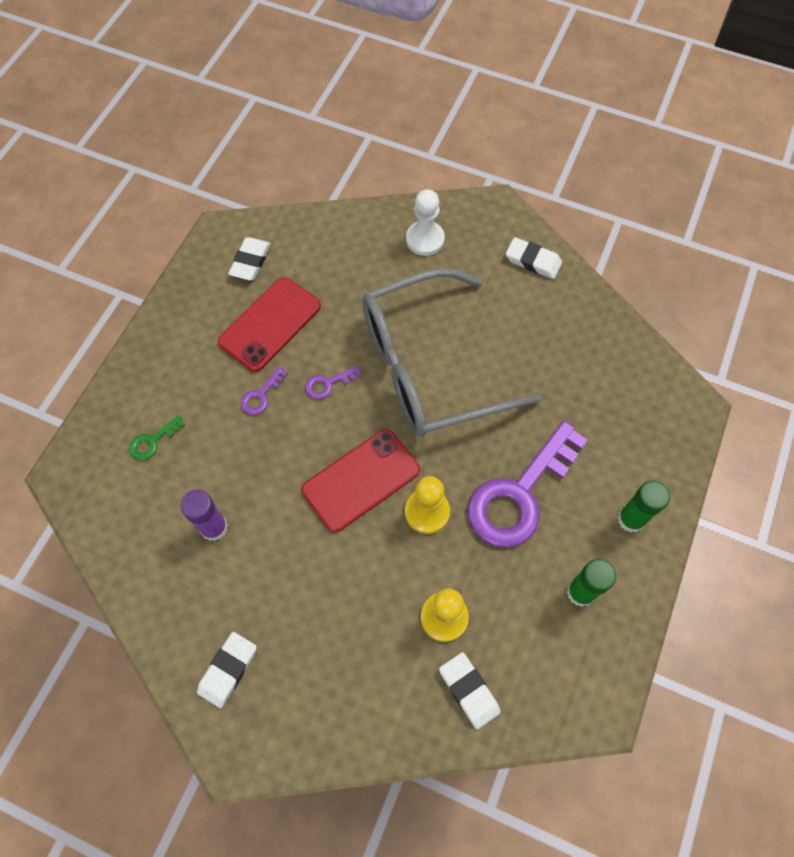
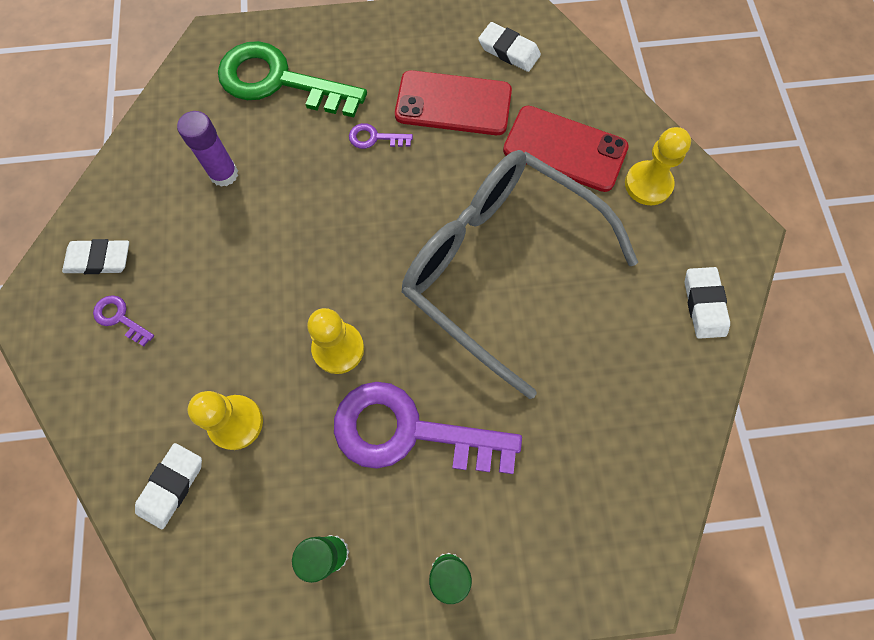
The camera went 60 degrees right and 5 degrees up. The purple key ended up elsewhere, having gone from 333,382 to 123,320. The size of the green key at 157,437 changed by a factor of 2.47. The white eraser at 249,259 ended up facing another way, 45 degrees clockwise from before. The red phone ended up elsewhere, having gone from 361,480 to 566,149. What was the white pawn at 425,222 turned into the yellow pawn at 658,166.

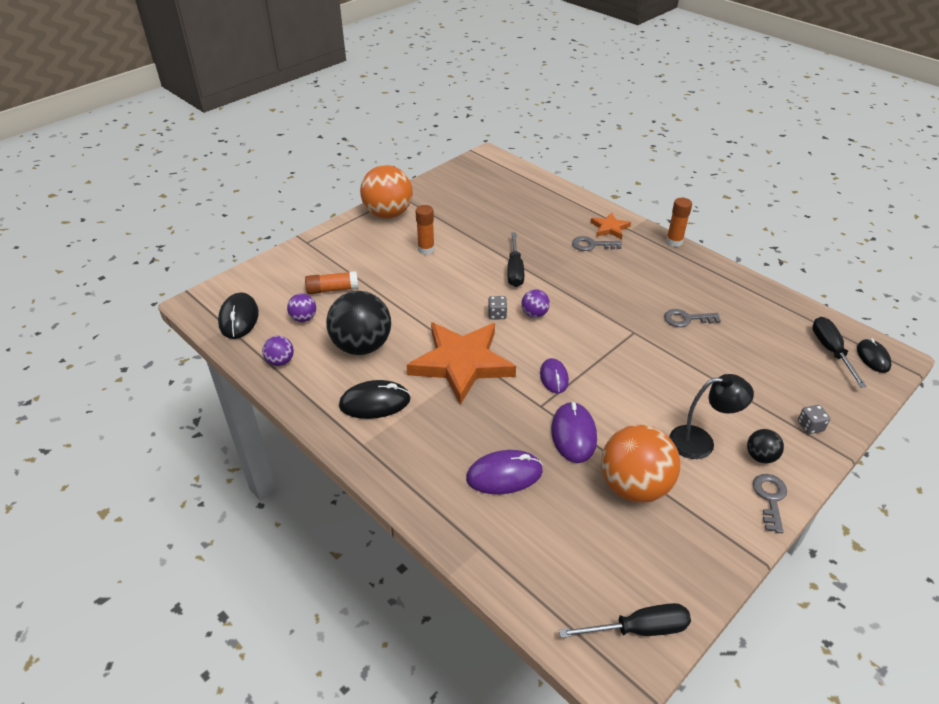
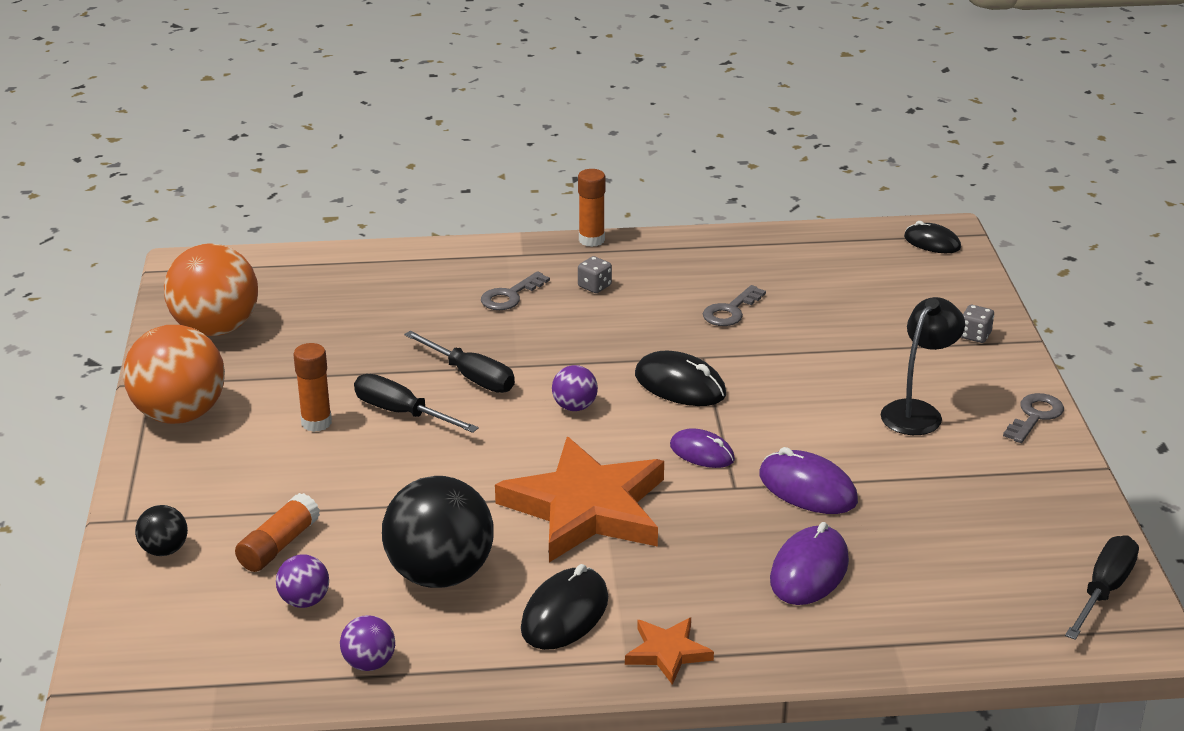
The camera went 50 degrees left and 10 degrees down. The black ball ended up elsewhere, having gone from 765,446 to 161,530. The orange ball ended up elsewhere, having gone from 641,464 to 211,289. The black screwdriver ended up elsewhere, having gone from 839,352 to 416,403. The grey dice ended up elsewhere, having gone from 497,307 to 595,274. The orange star ended up elsewhere, having gone from 610,225 to 669,651. The black mouse ended up elsewhere, having gone from 238,315 to 680,378. The grey key at 770,503 ended up facing another way, 75 degrees clockwise from before.

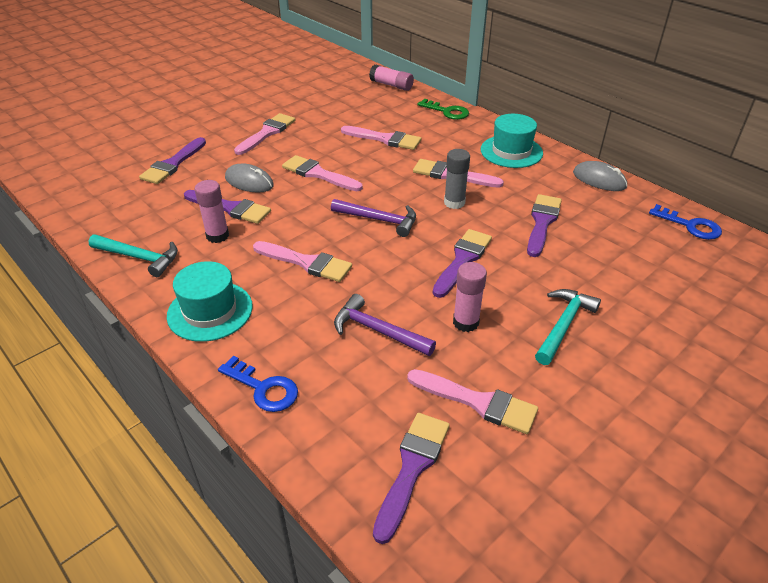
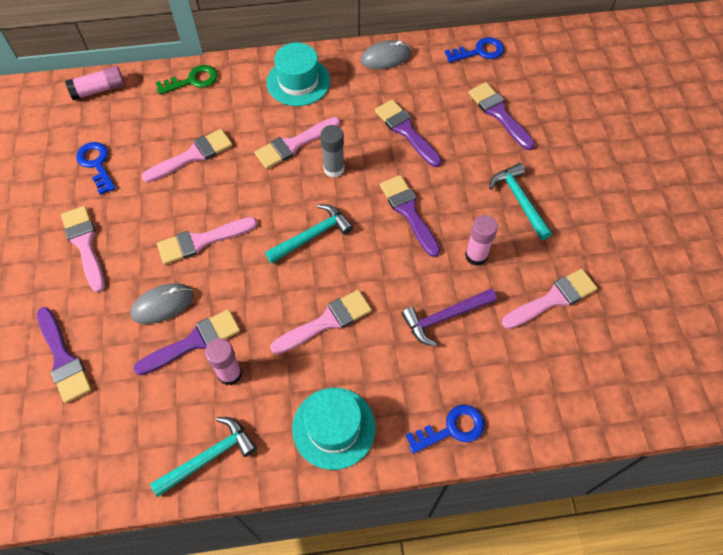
The camera went 55 degrees left and 20 degrees up. The second view gained the blue key at 96,168. What was the purple hammer at 373,218 turned into the turquoise hammer at 309,234. The purple brush ended up elsewhere, having gone from 411,478 to 501,116.

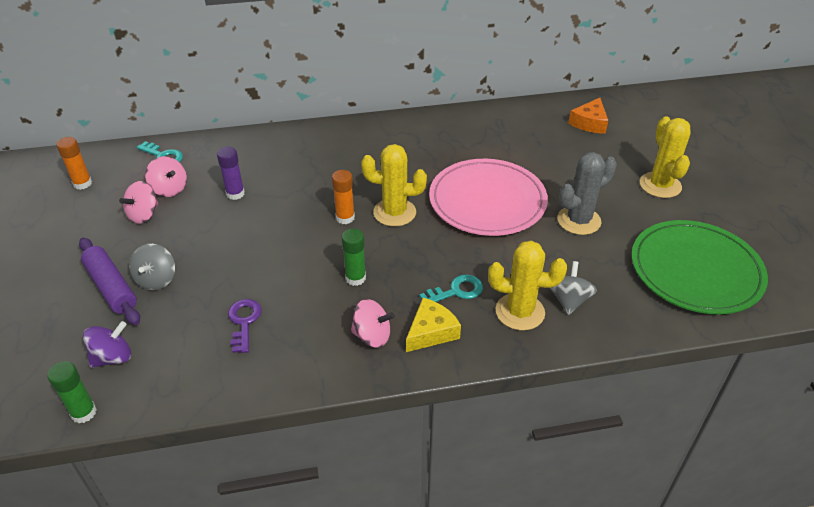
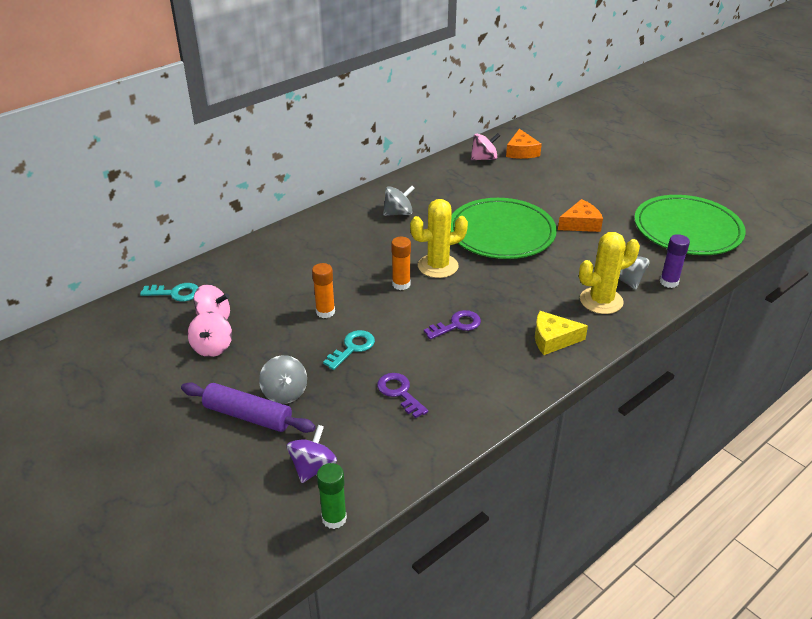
The camera went 30 degrees left and 5 degrees down. The orange glue stick ended up elsewhere, having gone from 74,163 to 323,290. The turquoise key ended up elsewhere, having gone from 451,288 to 349,350. The second view gained the grey spinning top at 399,201. Where the green glue stick stood at 354,257, the purple key came to stand at 452,325. What was the pink plate at 488,197 turned into the green plate at 504,228. The pink spinning top ended up elsewhere, having gone from 373,323 to 485,146. The yellow cheese at 433,325 ended up facing another way, 105 degrees counterclockwise from before. Where the grey cactus stood at 587,193, the orange cheese came to stand at 580,215. The purple glue stick ended up elsewhere, having gone from 231,173 to 675,261. The second view lost the yellow cactus at 665,157.

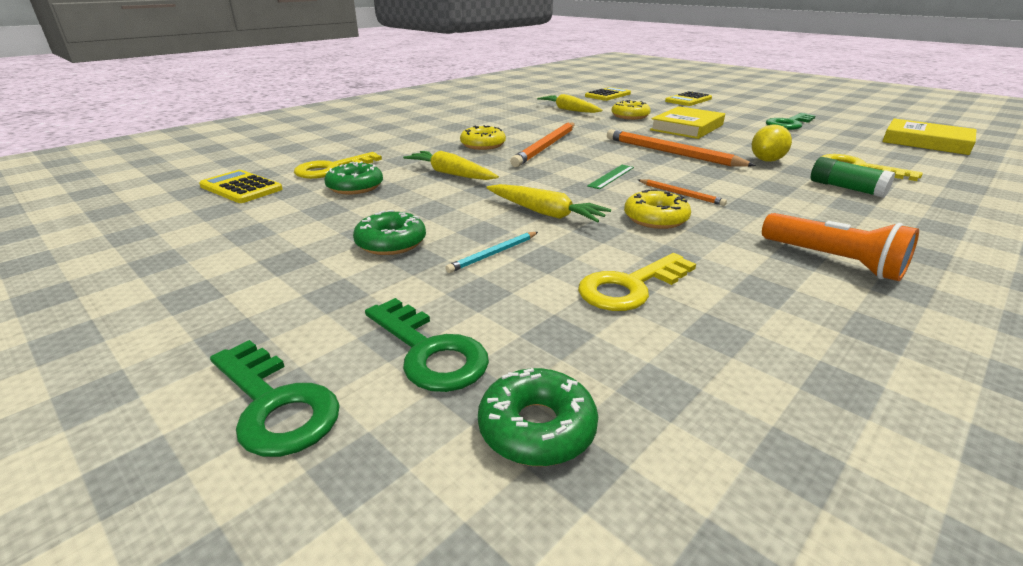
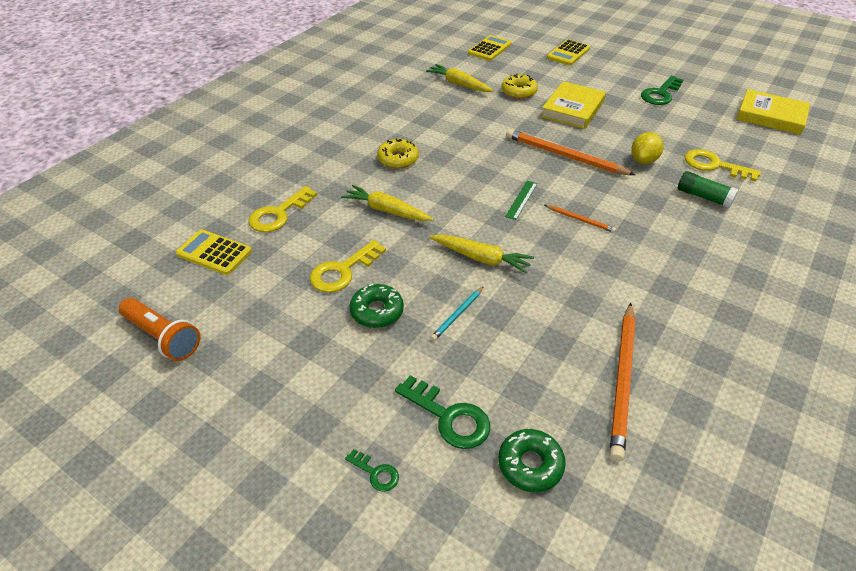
The camera went 10 degrees left and 15 degrees up. The orange flashlight ended up elsewhere, having gone from 840,247 to 159,329. The yellow key ended up elsewhere, having gone from 637,282 to 348,266. The size of the green key at 275,398 changed by a factor of 0.53. The orange pencil ended up elsewhere, having gone from 542,145 to 622,382. The second view lost the green donut at 353,177. The second view lost the yellow donut at 657,209.

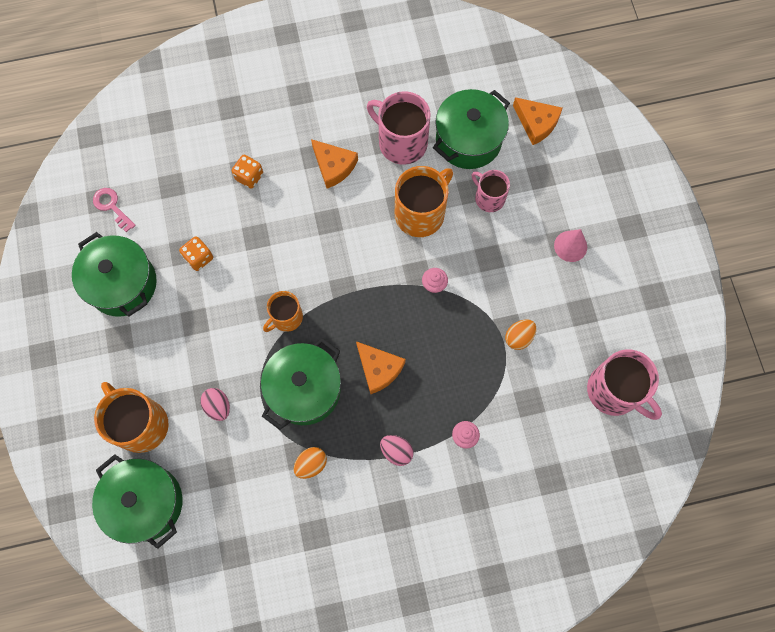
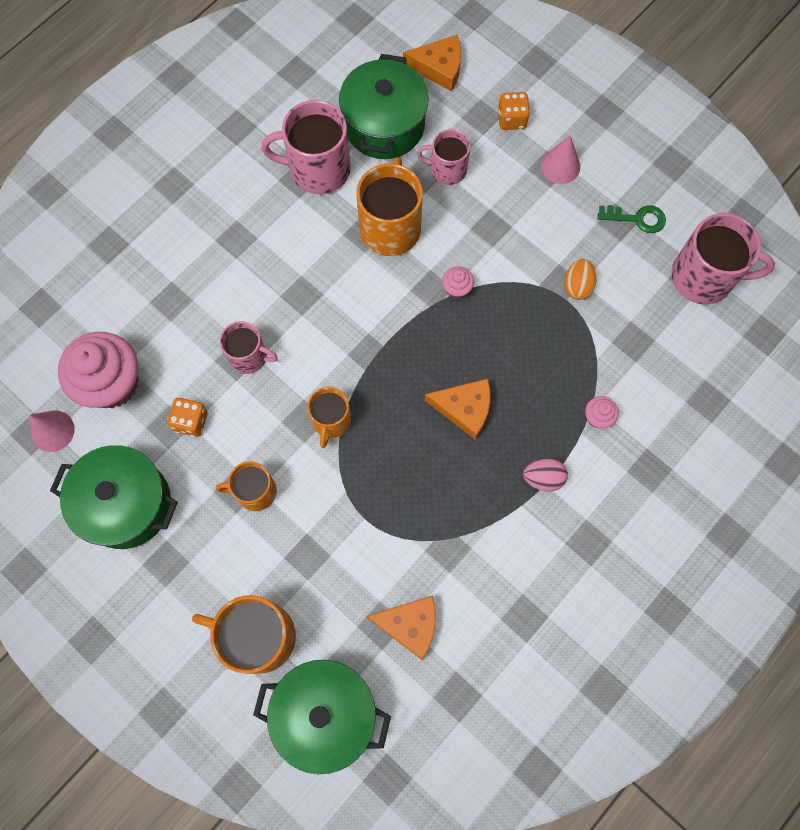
The camera went 35 degrees left and 0 degrees up. Where the pink key stood at 114,210, the pink cone came to stand at 52,431. The second view gained the pink cupcake at 98,370. The second view gained the orange mug at 246,486. The second view gained the pink mug at 249,347. The orange cheese ended up elsewhere, having gone from 334,163 to 401,627. The orange dice ended up elsewhere, having gone from 247,172 to 514,111. The second view gained the green key at 631,219. The second view lost the pink egg at 215,404. The second view lost the green pot at 301,384. The second view lost the orange egg at 310,463.

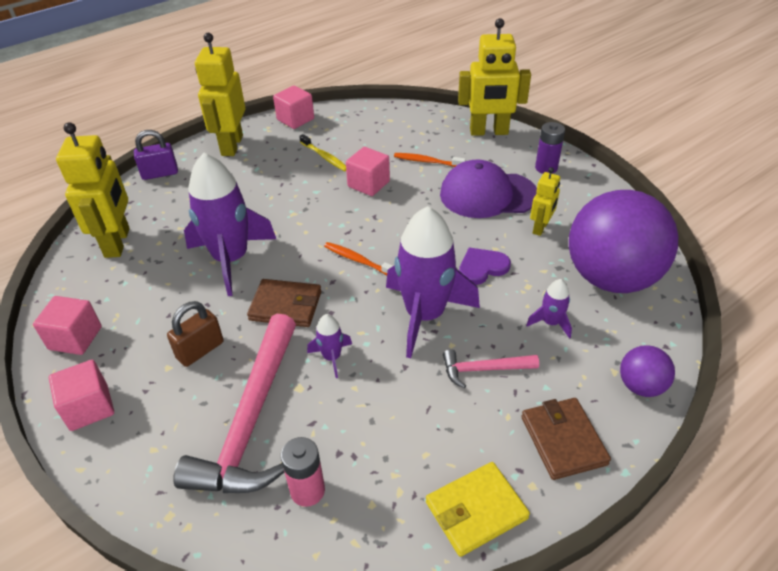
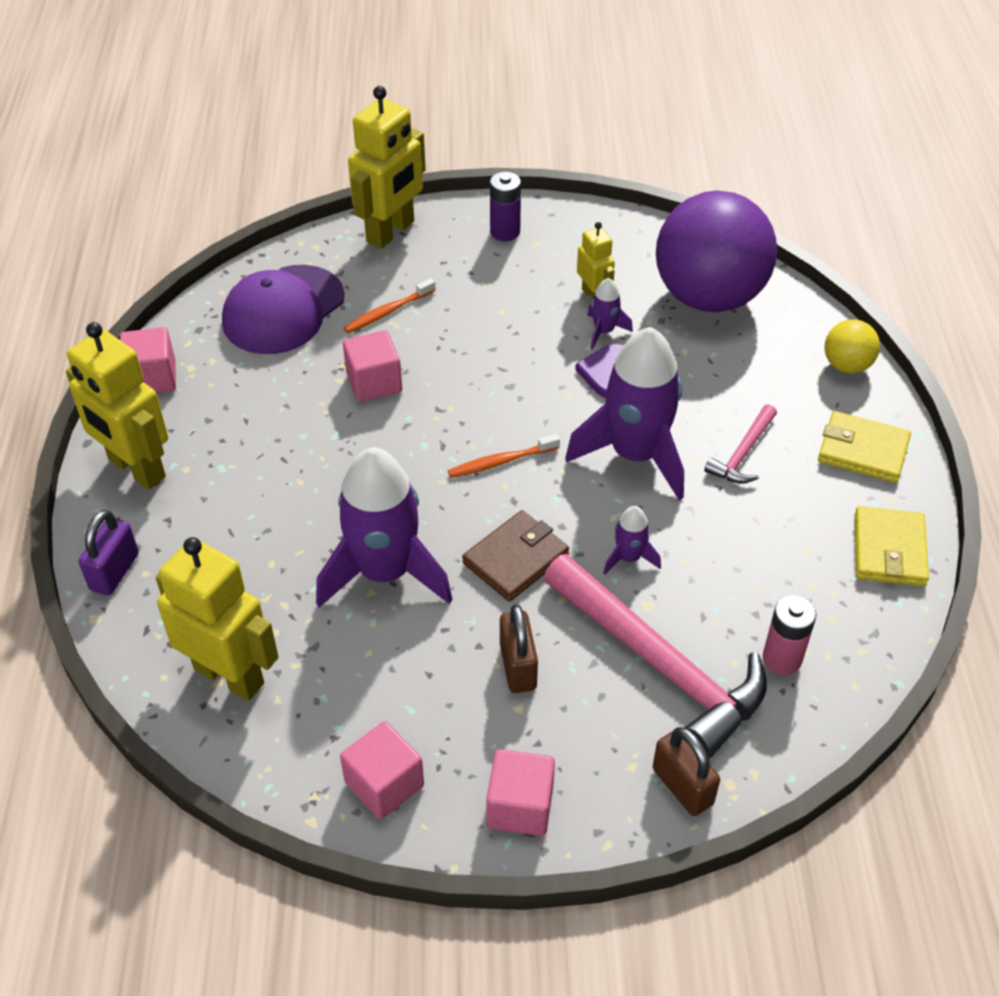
The camera went 55 degrees left and 5 degrees up. The purple cap ended up elsewhere, having gone from 488,188 to 283,309. The purple rocket ended up elsewhere, having gone from 549,309 to 610,314. The second view gained the brown padlock at 686,771. What was the brown wallet at 566,439 turned into the yellow wallet at 864,447. What was the purple ball at 647,371 turned into the yellow ball at 852,346. The second view lost the yellow toothbrush at 322,152.

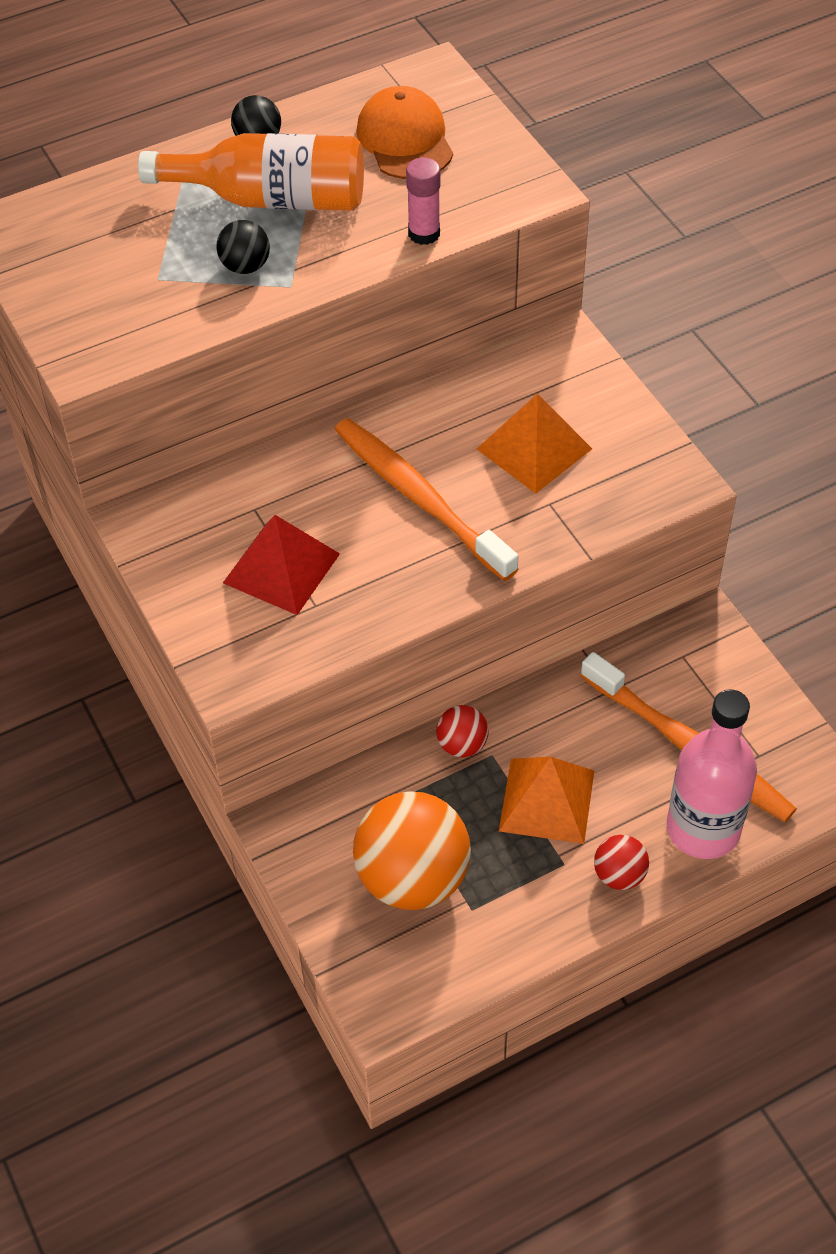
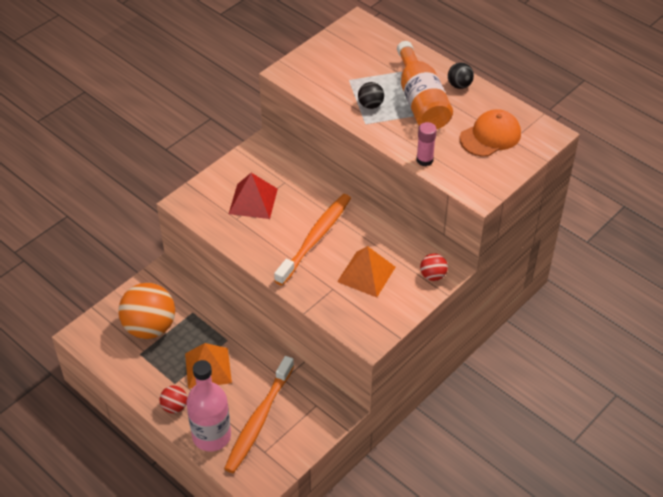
The camera went 70 degrees right and 5 degrees down. The red ball ended up elsewhere, having gone from 462,731 to 434,267.

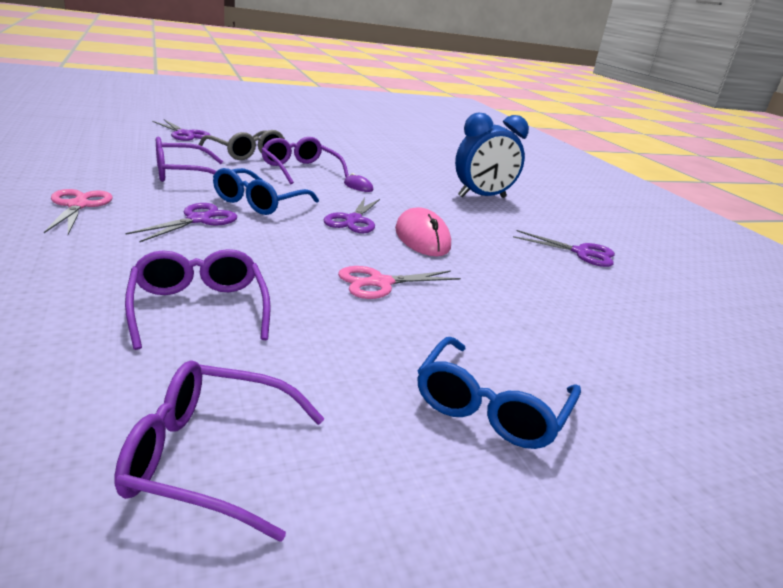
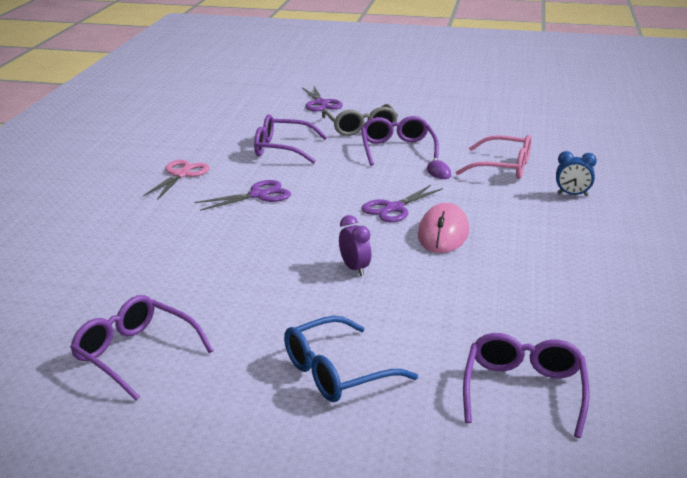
The camera went 35 degrees right and 0 degrees up. Where the pink scissors stood at 399,282, the purple clock came to stand at 355,245. The second view gained the pink glasses at 493,157. The purple glasses ended up elsewhere, having gone from 198,299 to 526,385. The size of the blue clock at 492,155 changed by a factor of 0.50. The second view lost the blue glasses at 266,191. The second view lost the purple scissors at 564,248.

